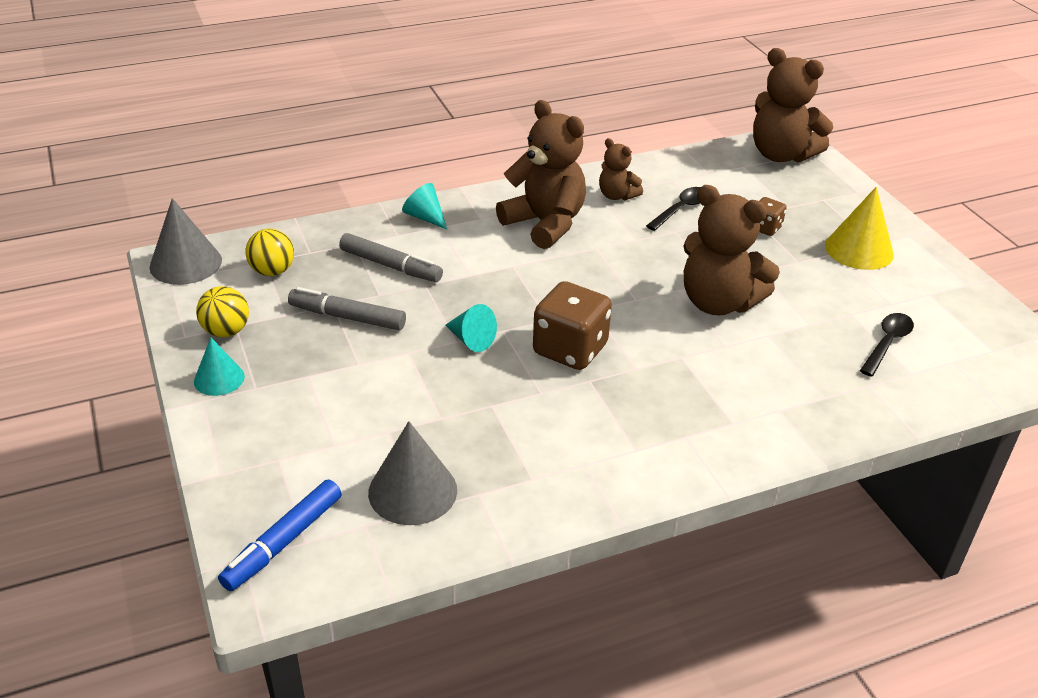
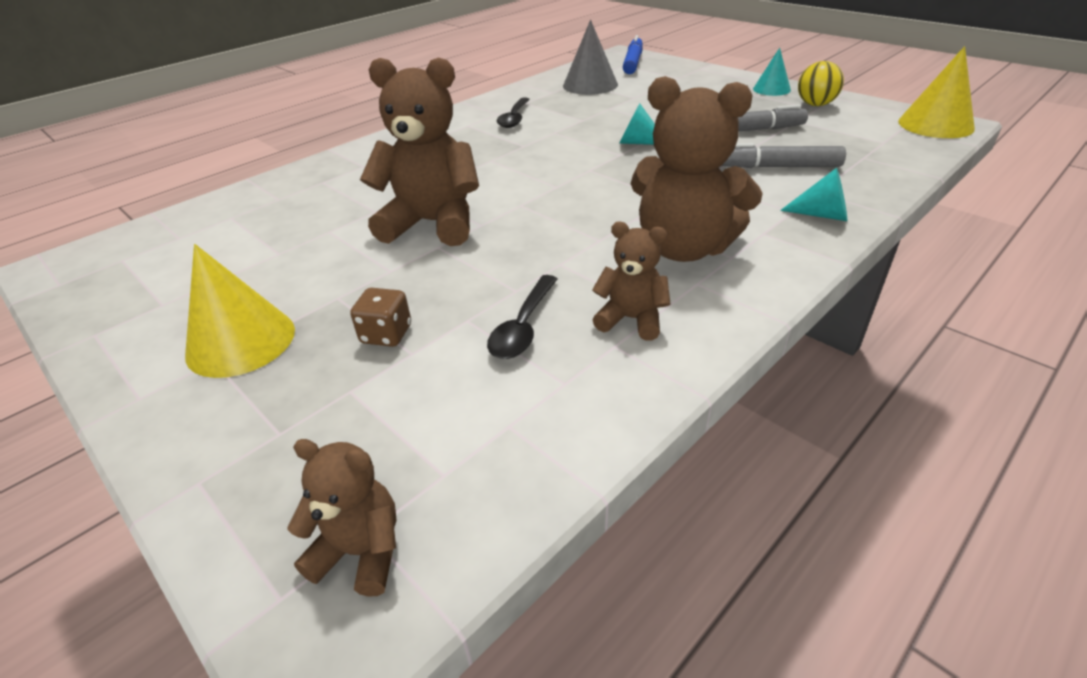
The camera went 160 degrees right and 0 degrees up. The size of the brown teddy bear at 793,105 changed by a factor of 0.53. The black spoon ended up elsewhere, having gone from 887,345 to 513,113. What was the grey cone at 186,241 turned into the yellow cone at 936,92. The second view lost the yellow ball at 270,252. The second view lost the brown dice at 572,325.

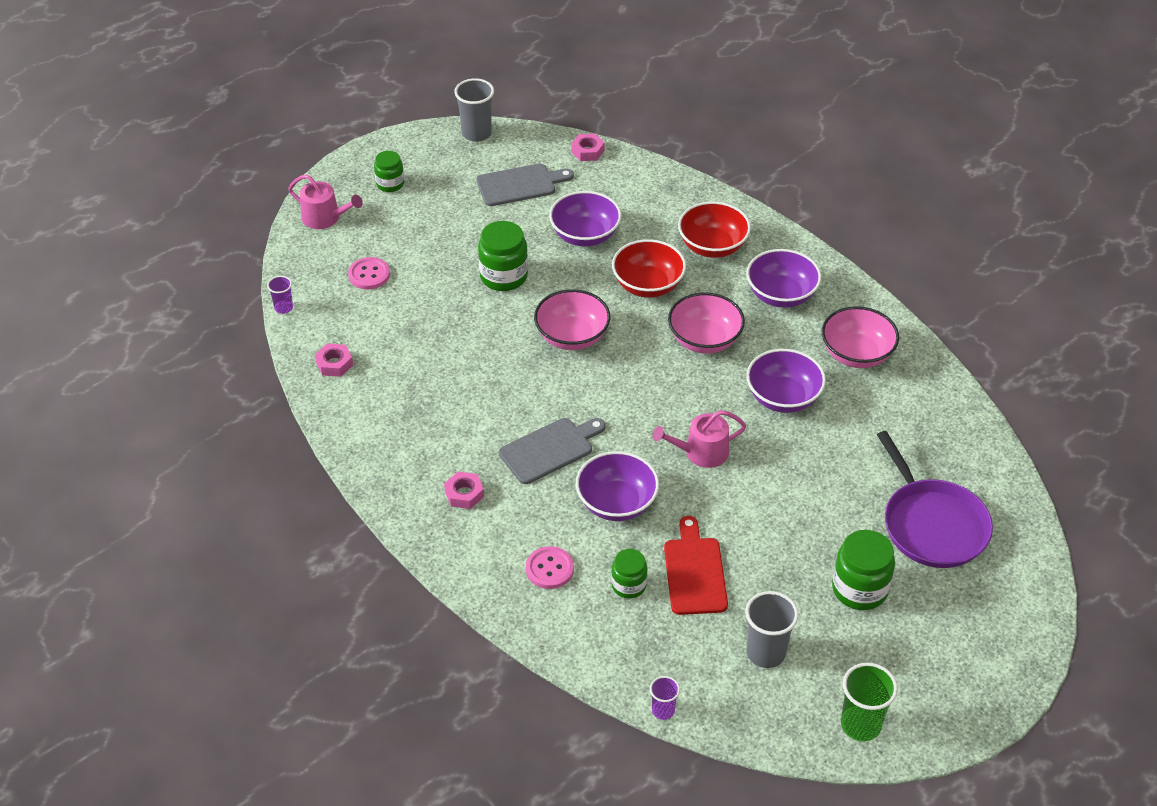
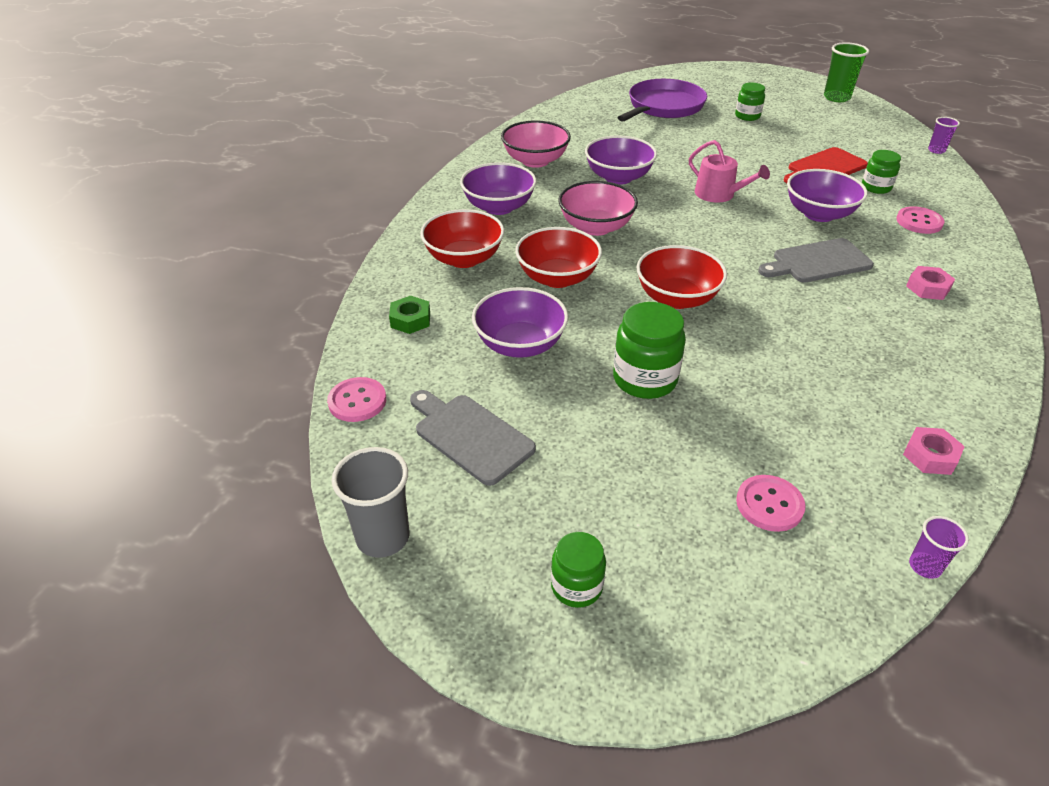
The camera went 120 degrees left and 5 degrees down. Where the pink nut stood at 588,147, the pink button came to stand at 356,399. The second view gained the green nut at 409,315. What was the pink bowl at 572,319 turned into the red bowl at 682,277. The size of the green jar at 863,570 changed by a factor of 0.62. The grey cutting board at 552,451 ended up facing another way, 45 degrees counterclockwise from before. The second view lost the pink watering can at 325,201. The second view lost the grey cup at 771,629.

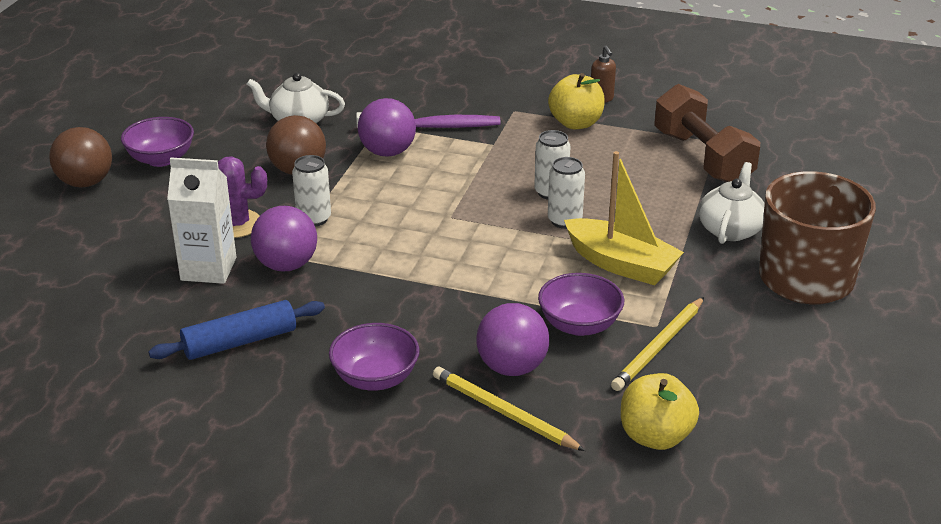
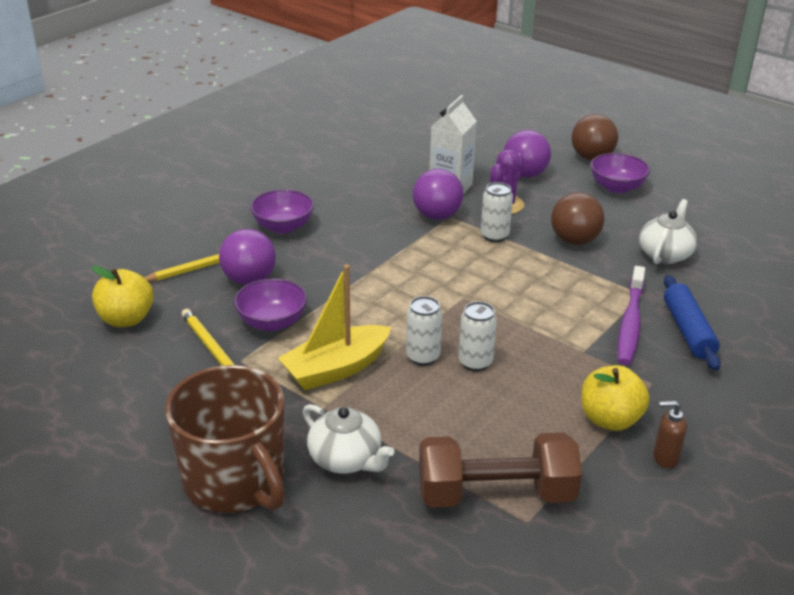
The camera went 110 degrees right and 0 degrees up. The purple ball ended up elsewhere, having gone from 387,127 to 527,154. The blue rolling pin ended up elsewhere, having gone from 236,330 to 692,322.

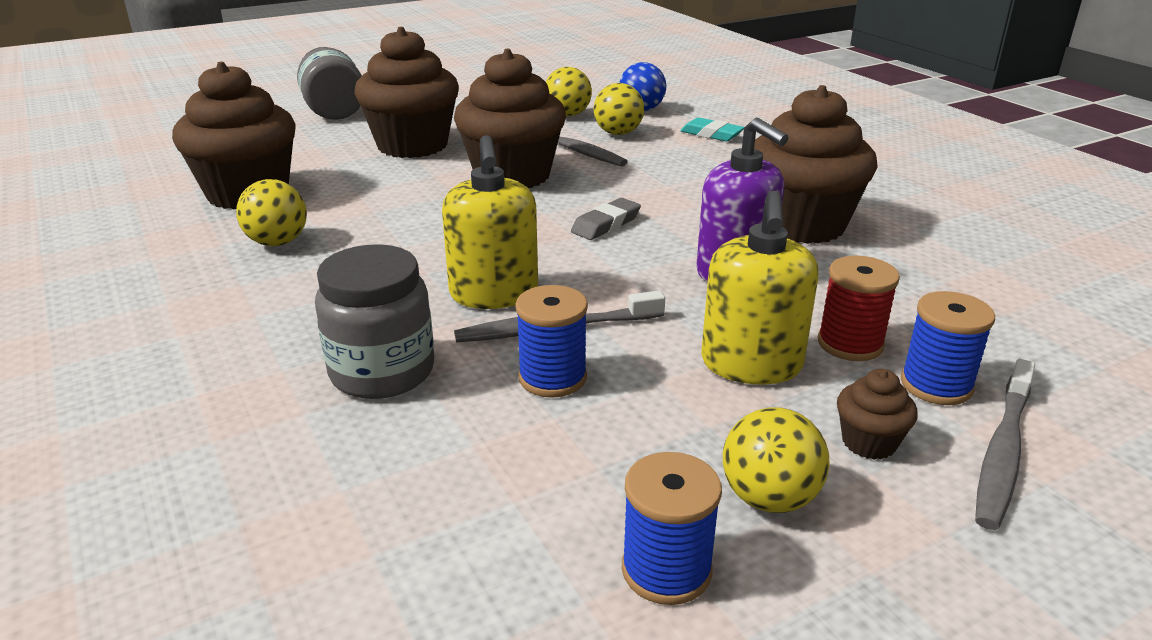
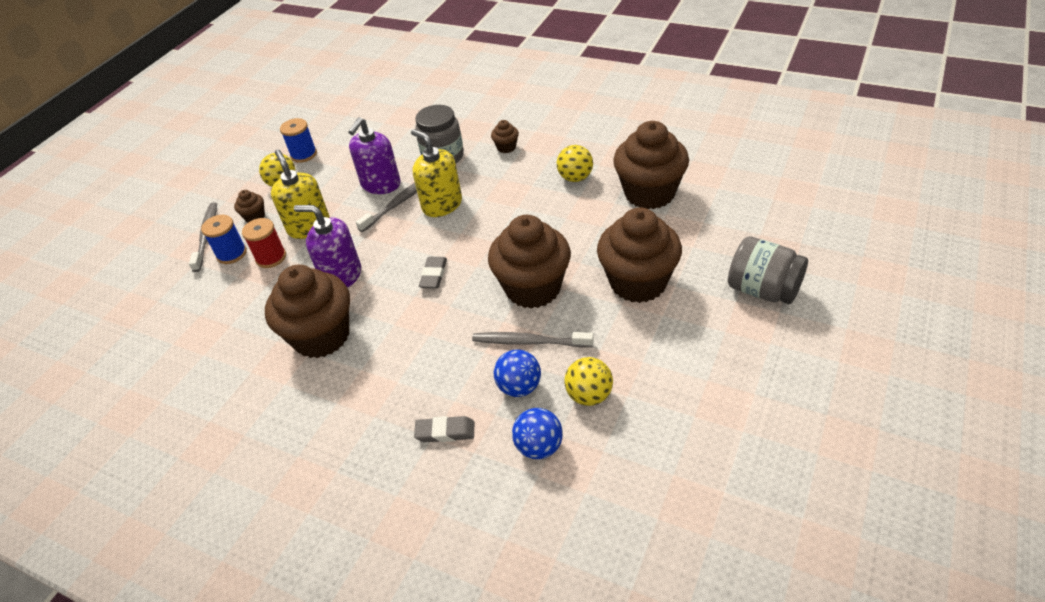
The camera went 150 degrees right and 15 degrees up. Where the blue spool stood at 551,341, the purple soap dispenser came to stand at 374,155. What was the turquoise eraser at 712,129 turned into the grey eraser at 444,429. The second view gained the brown cupcake at 505,136. What was the yellow ball at 618,109 turned into the blue ball at 517,373.

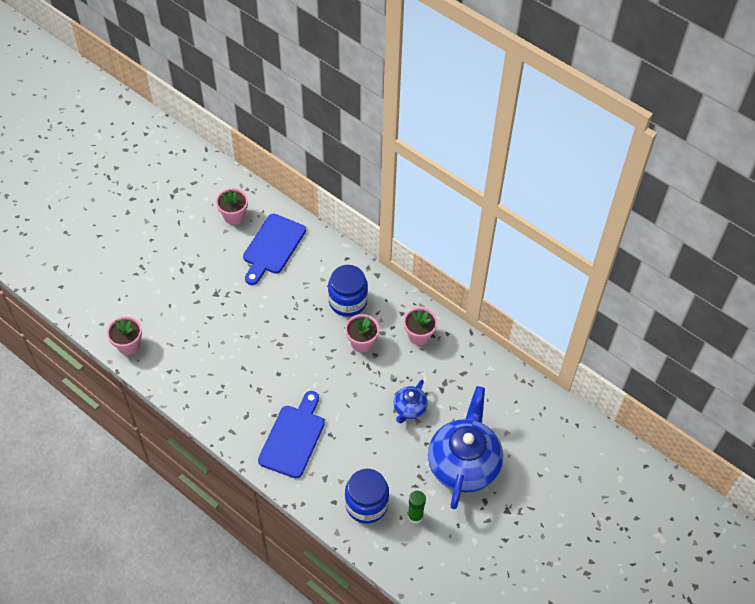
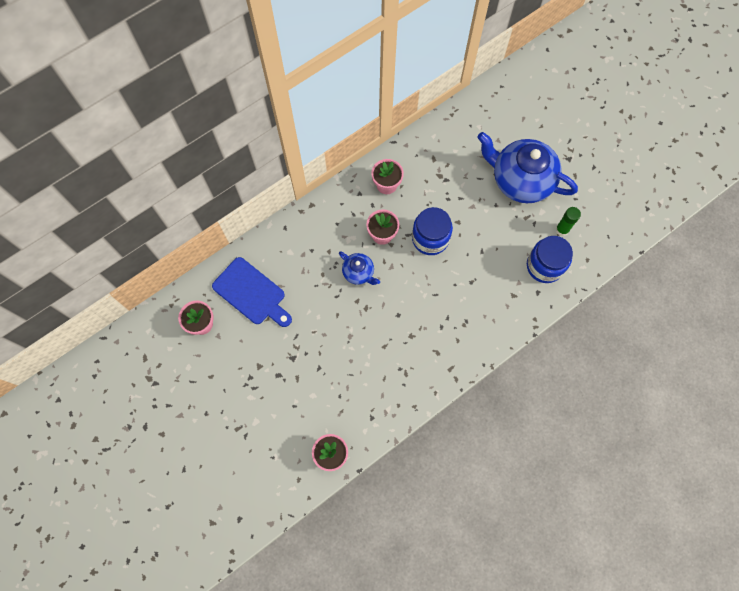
The camera went 75 degrees left and 15 degrees up. The blue teapot ended up elsewhere, having gone from 411,401 to 359,268. The blue jar ended up elsewhere, having gone from 348,291 to 432,231. The second view lost the blue cutting board at 291,434.

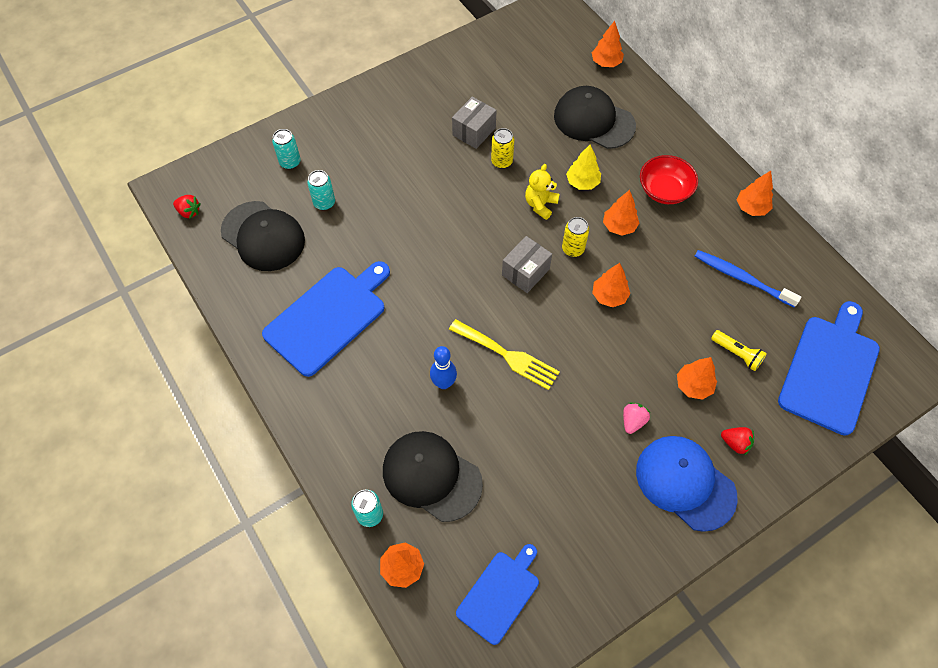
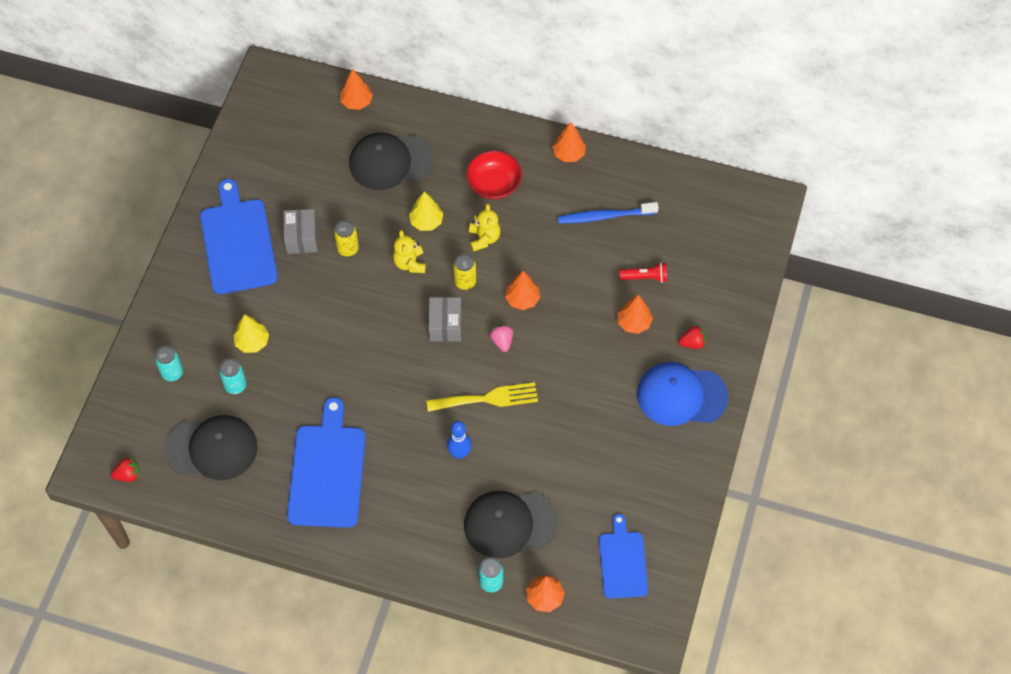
The camera went 40 degrees left and 0 degrees up. The blue cutting board ended up elsewhere, having gone from 829,368 to 239,236. The second view gained the yellow tree at 251,333. Where the orange tree stood at 621,213, the yellow teddy bear came to stand at 484,228. The pink strawberry ended up elsewhere, having gone from 636,418 to 501,338. What was the yellow flashlight at 739,350 turned into the red flashlight at 643,272.

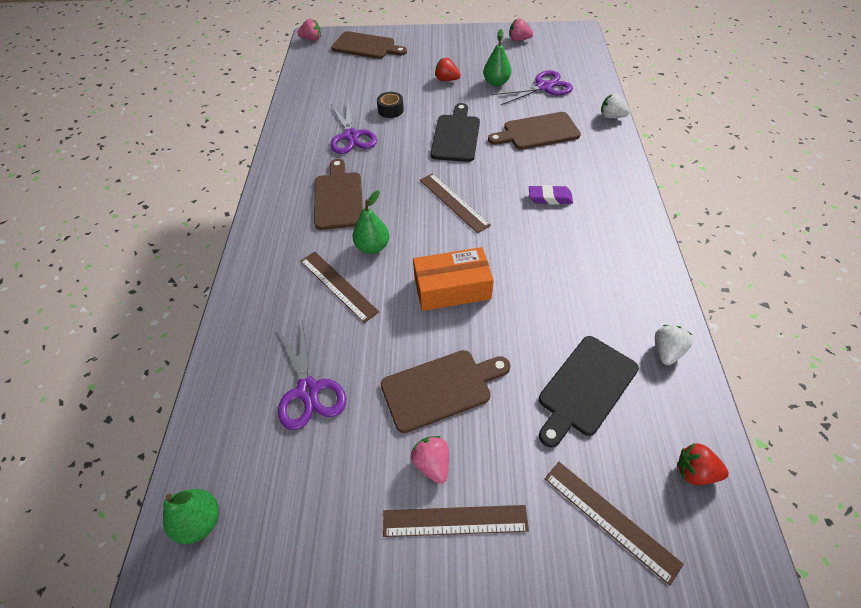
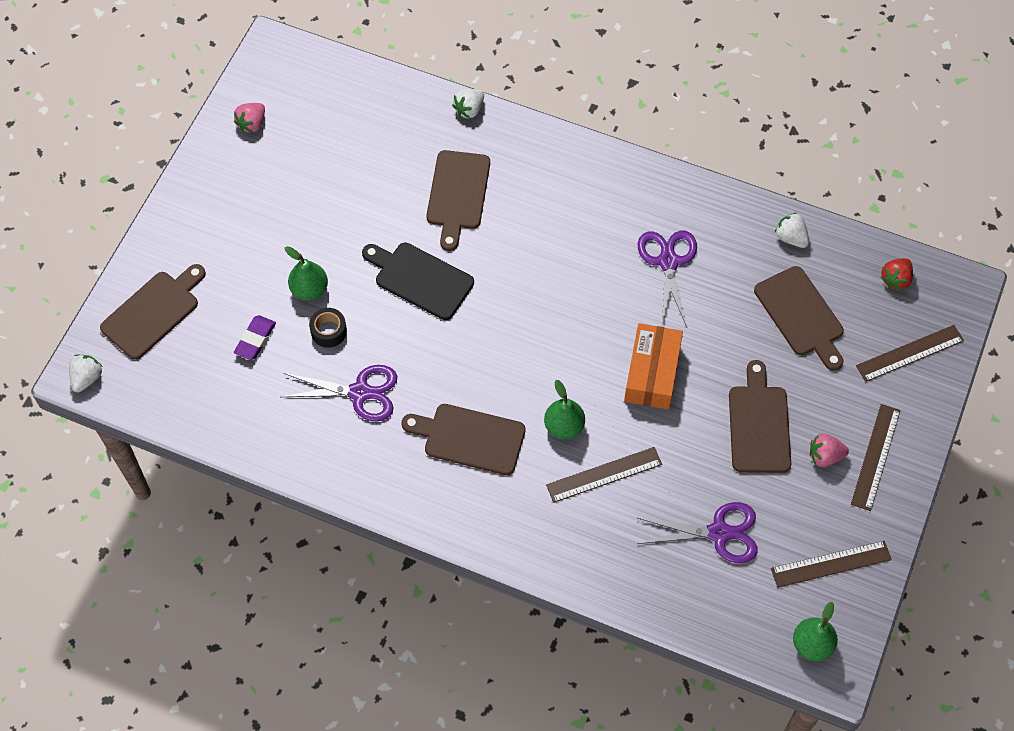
The camera went 70 degrees left and 10 degrees up. What was the pink strawberry at 309,30 turned into the white strawberry at 85,373. The purple eraser ended up elsewhere, having gone from 551,195 to 255,337. The green pear ended up elsewhere, having gone from 497,58 to 306,273. The purple scissors ended up elsewhere, having gone from 532,87 to 667,279. What was the black cutting board at 589,391 turned into the brown cutting board at 799,318. The brown ruler ended up elsewhere, having gone from 455,203 to 831,564. The second view lost the red strawberry at 448,69.

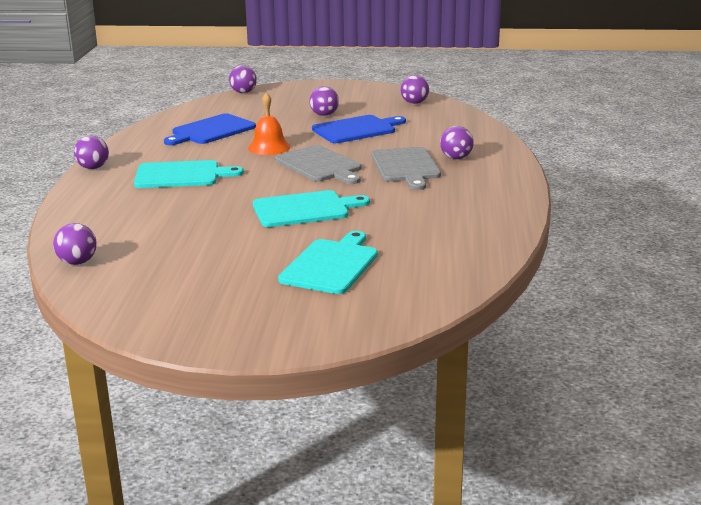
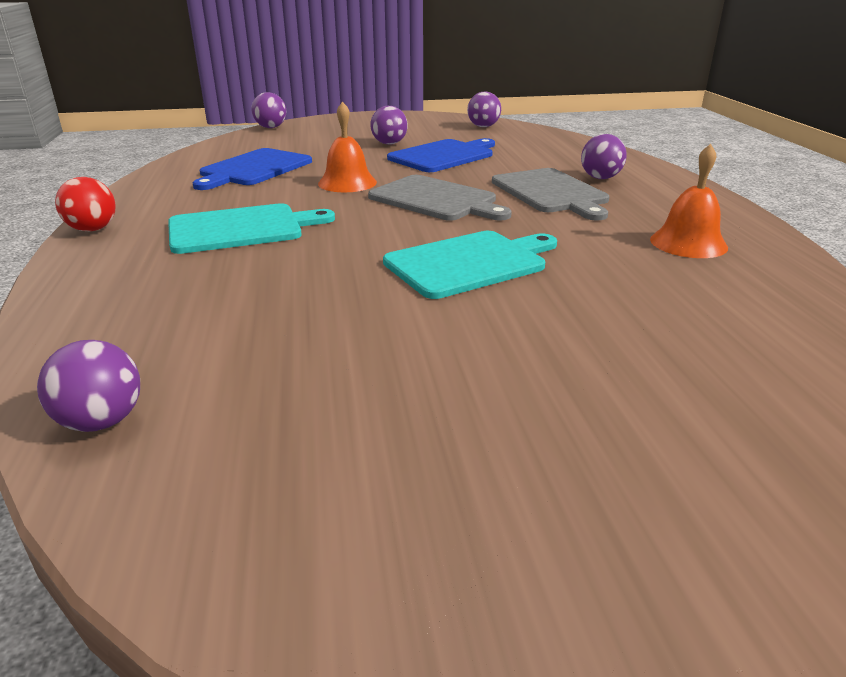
The camera went 15 degrees left and 5 degrees up. What was the purple ball at 91,152 turned into the red ball at 85,204. The second view gained the orange bell at 689,201. The second view lost the turquoise cutting board at 328,262.

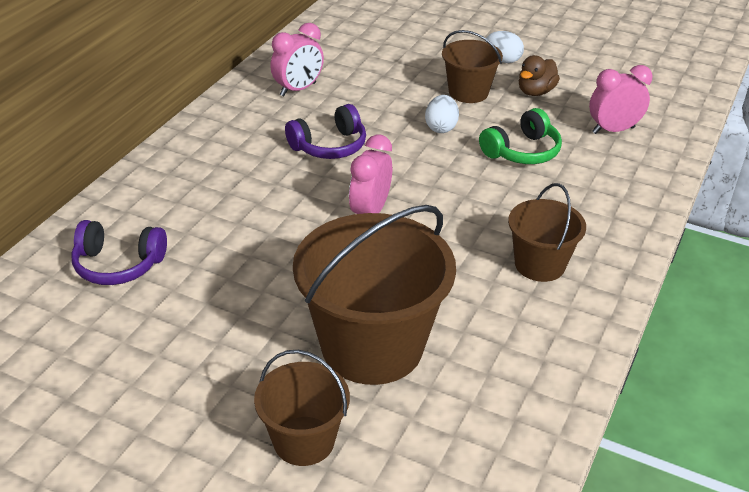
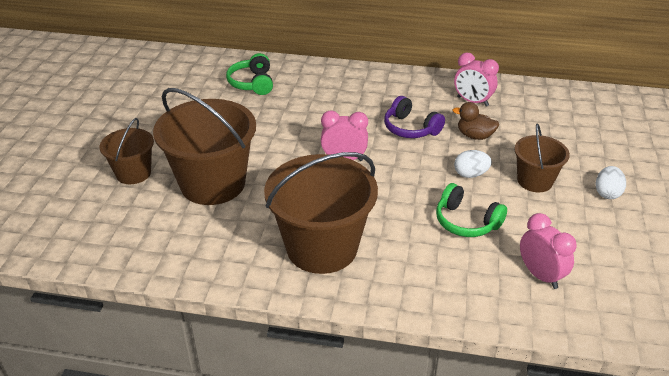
The camera went 75 degrees right and 0 degrees up. What was the purple headphones at 119,252 turned into the green headphones at 249,74. The size of the brown bucket at 547,232 changed by a factor of 1.83. The brown duck ended up elsewhere, having gone from 539,75 to 475,121.

